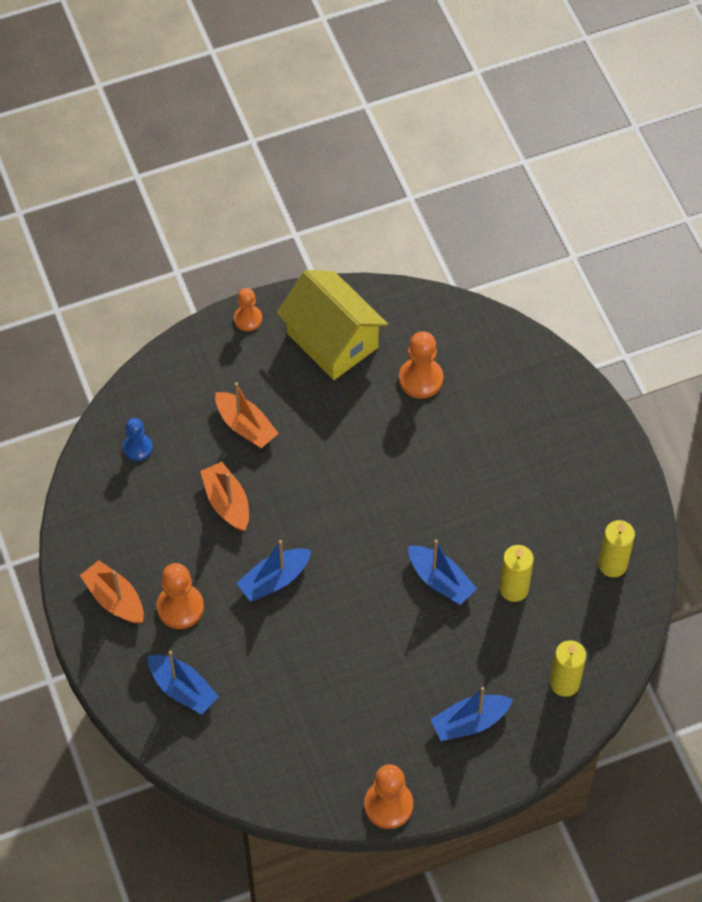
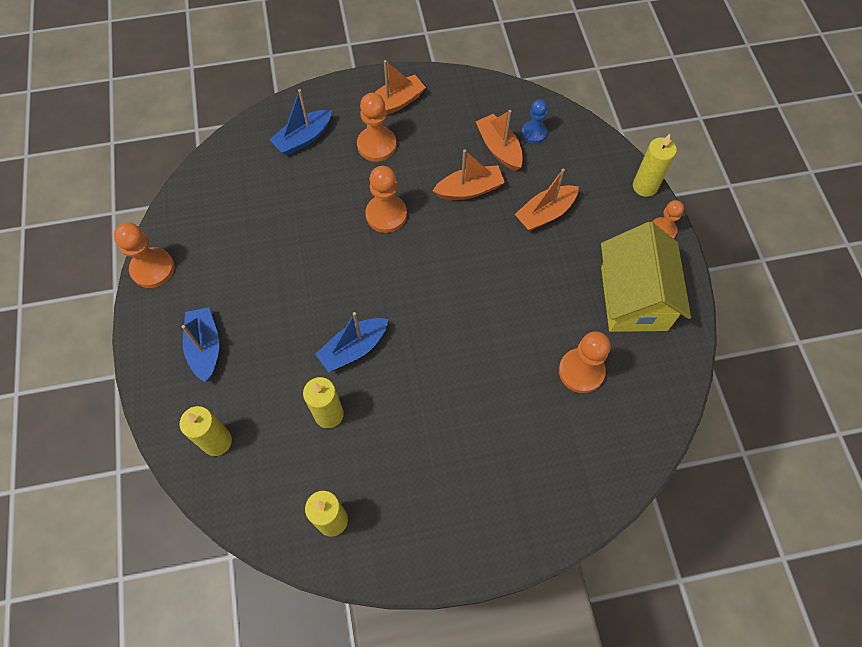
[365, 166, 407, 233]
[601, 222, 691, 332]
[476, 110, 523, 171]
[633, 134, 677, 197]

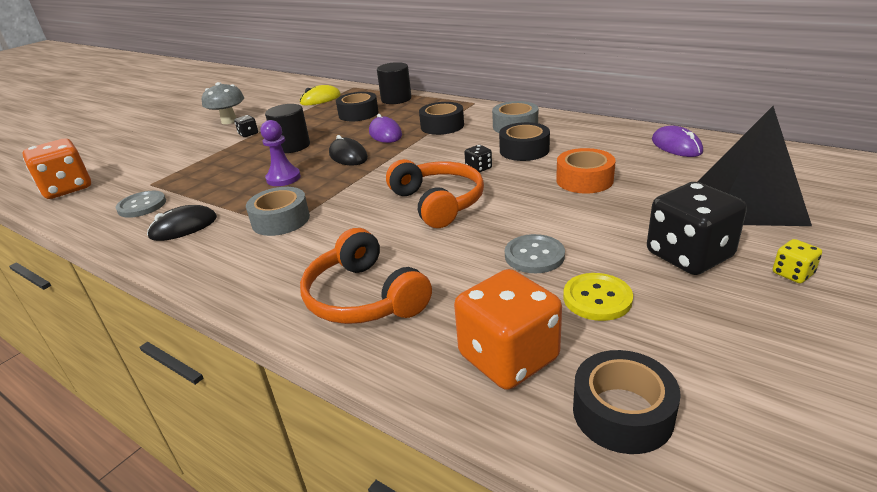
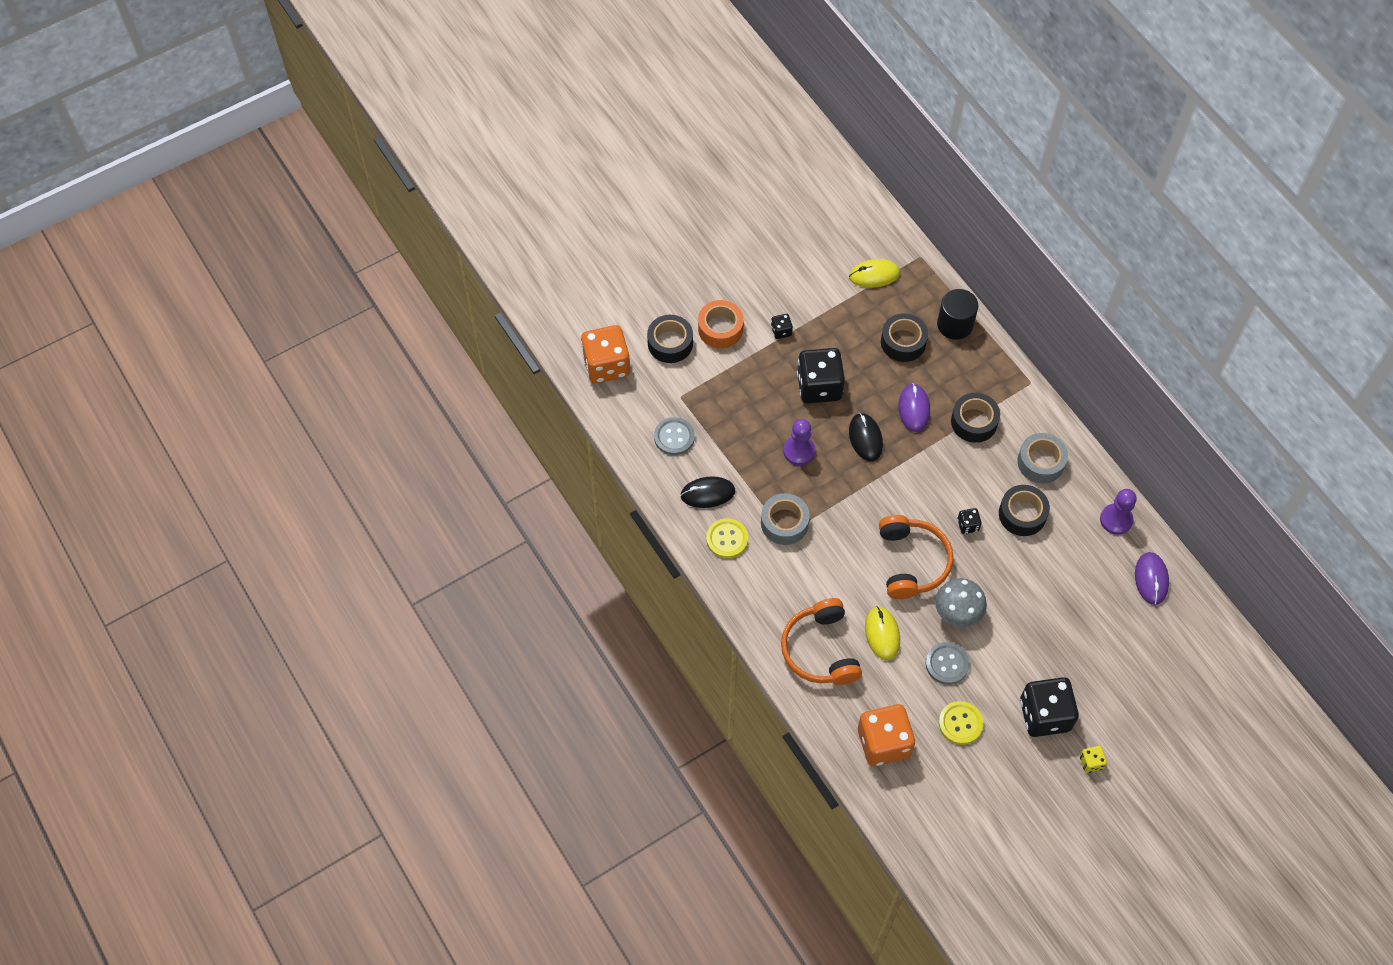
[935, 578, 987, 627]
[797, 348, 845, 404]
[698, 300, 744, 348]
[647, 315, 693, 363]
[698, 106, 812, 226] (first image)
[706, 518, 748, 558]
[865, 606, 900, 660]
[1100, 489, 1137, 535]

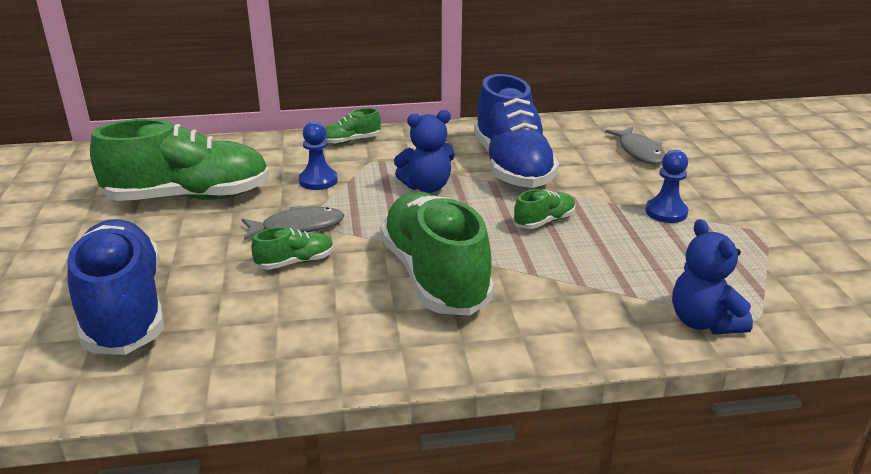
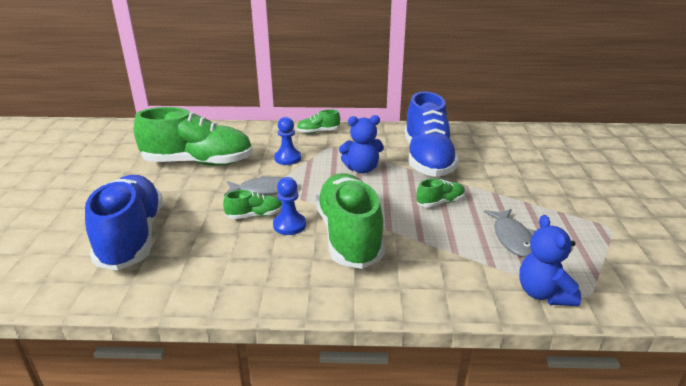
[484, 209, 535, 257]
[273, 177, 306, 235]

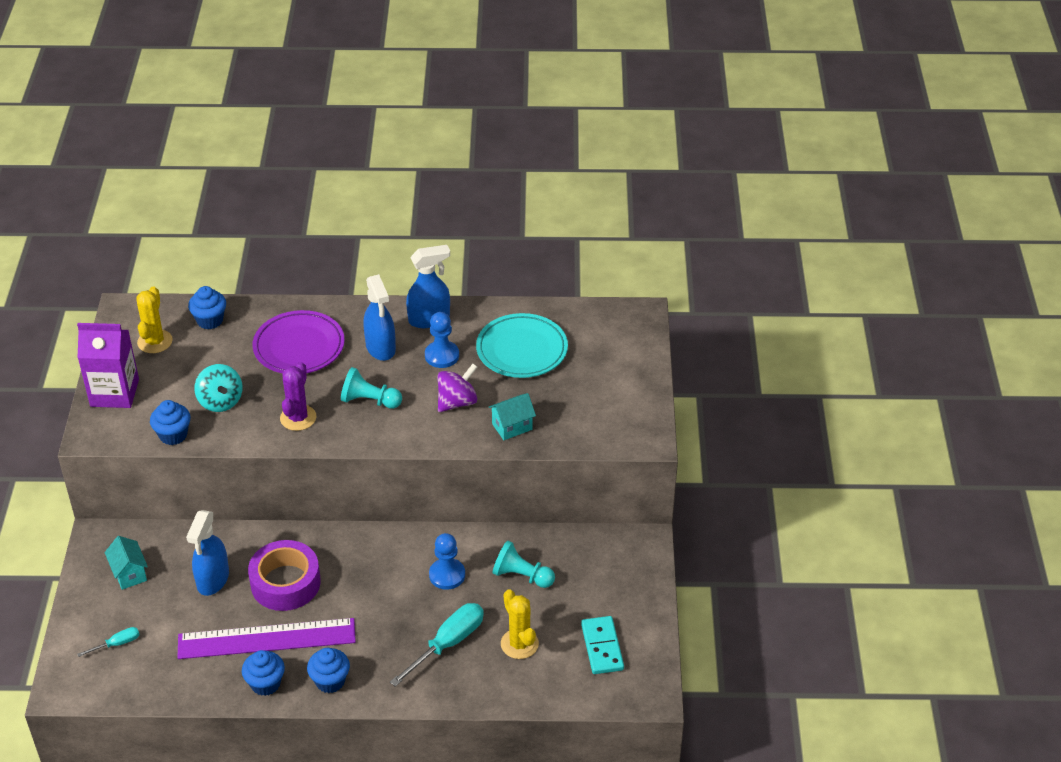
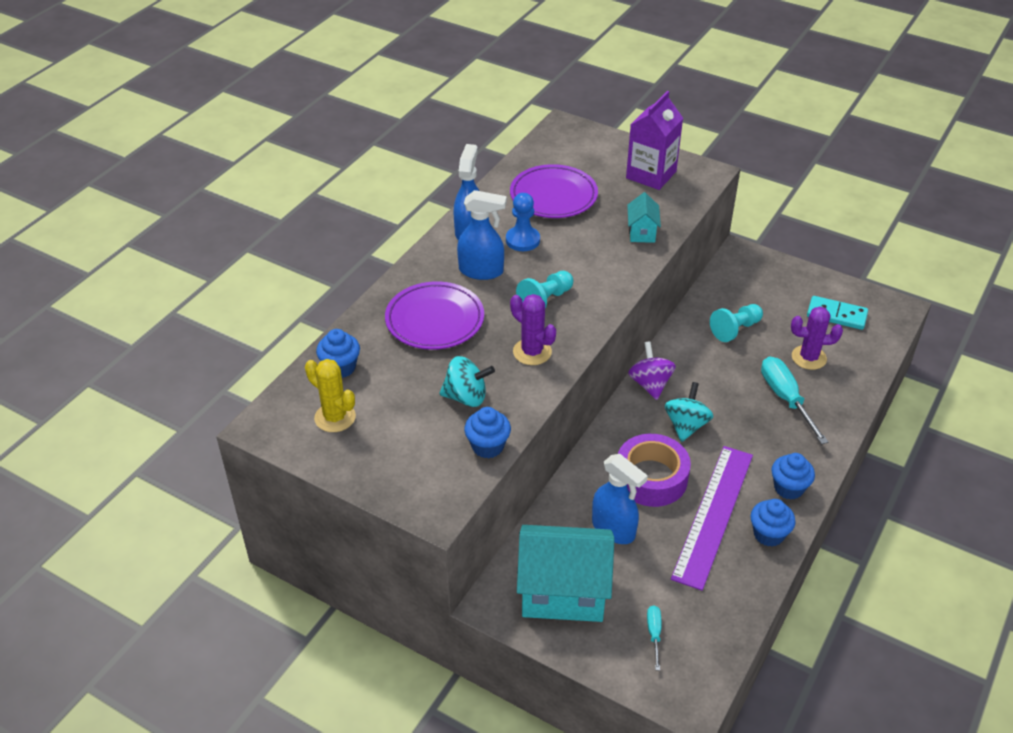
[626, 91, 683, 190]
[517, 525, 614, 622]
[429, 533, 465, 590] (first image)
[628, 341, 676, 400]
[510, 164, 598, 218]
[791, 307, 843, 370]
[665, 382, 714, 442]

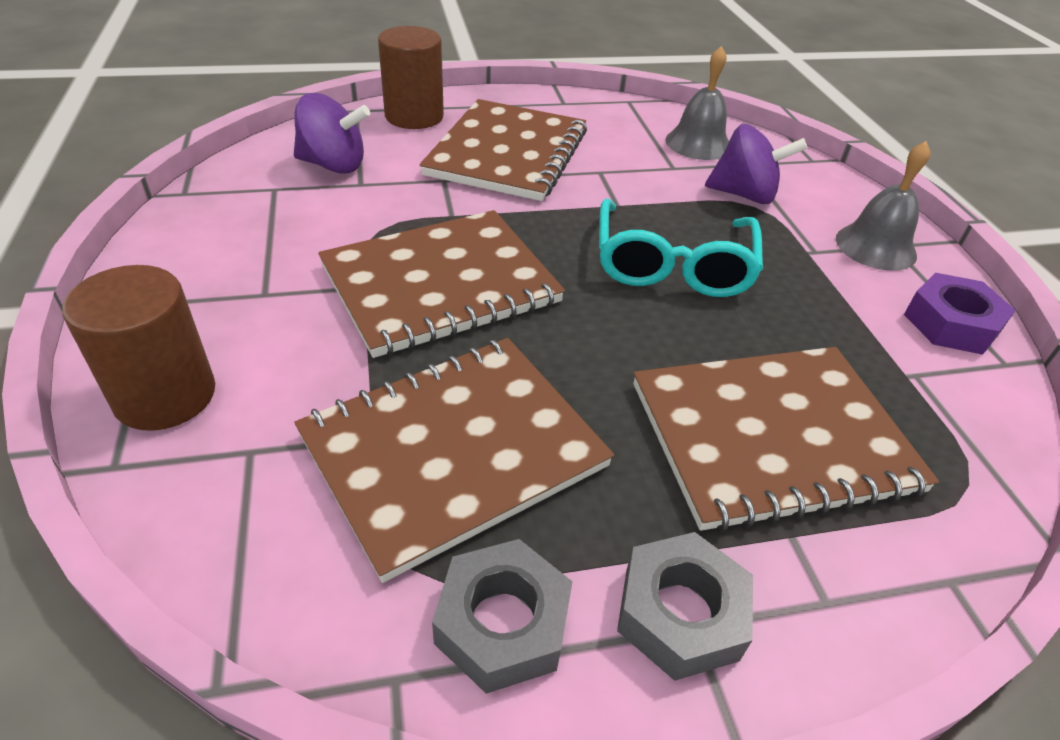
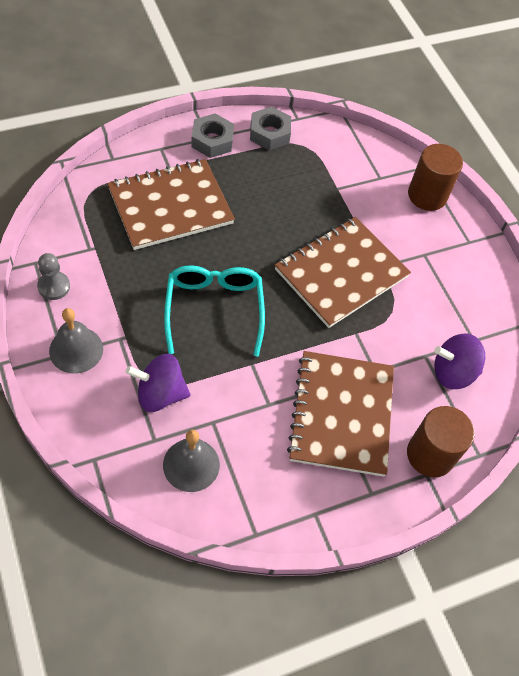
[294, 338, 614, 583] (first image)
[37, 253, 70, 300]

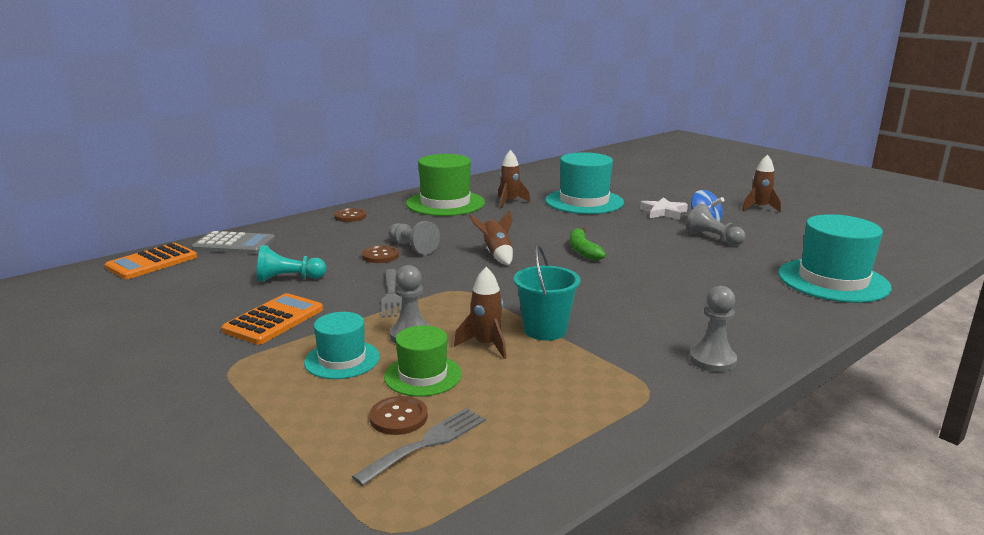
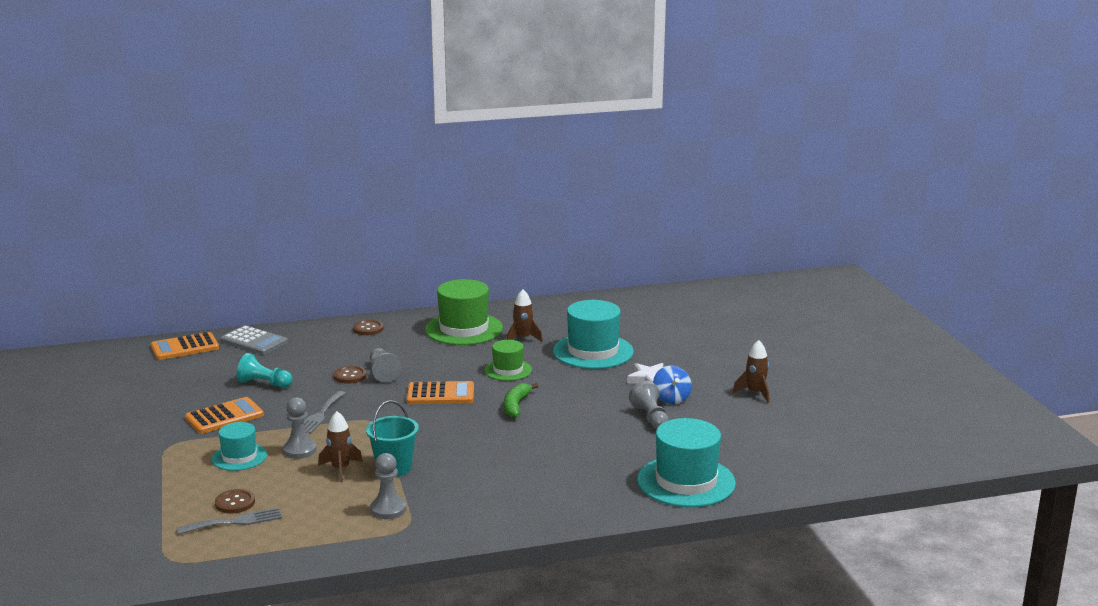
[484, 340, 532, 381]
[406, 381, 474, 404]
[370, 453, 406, 519]

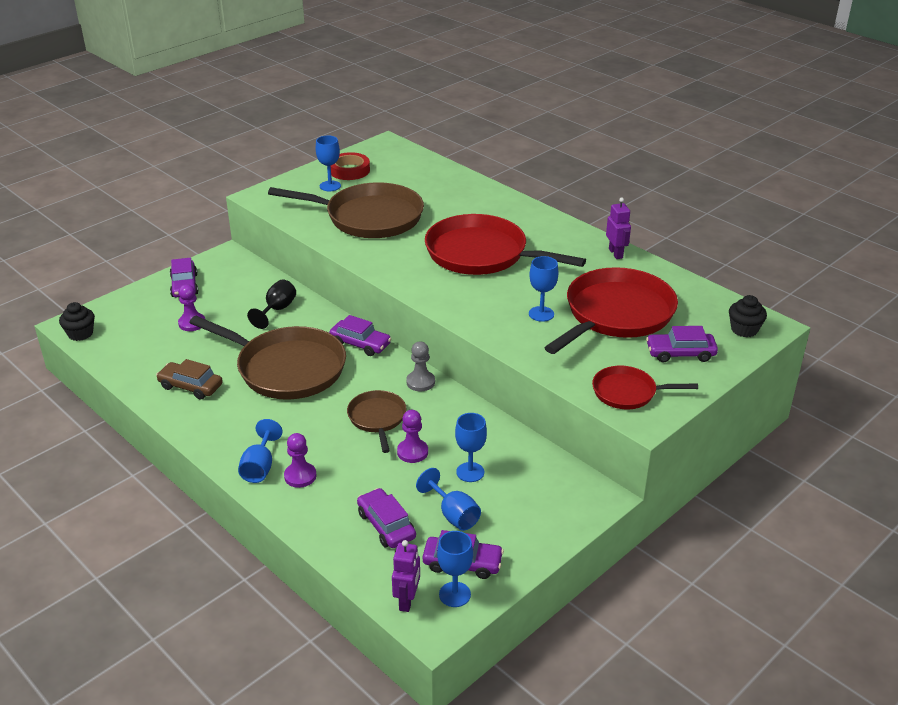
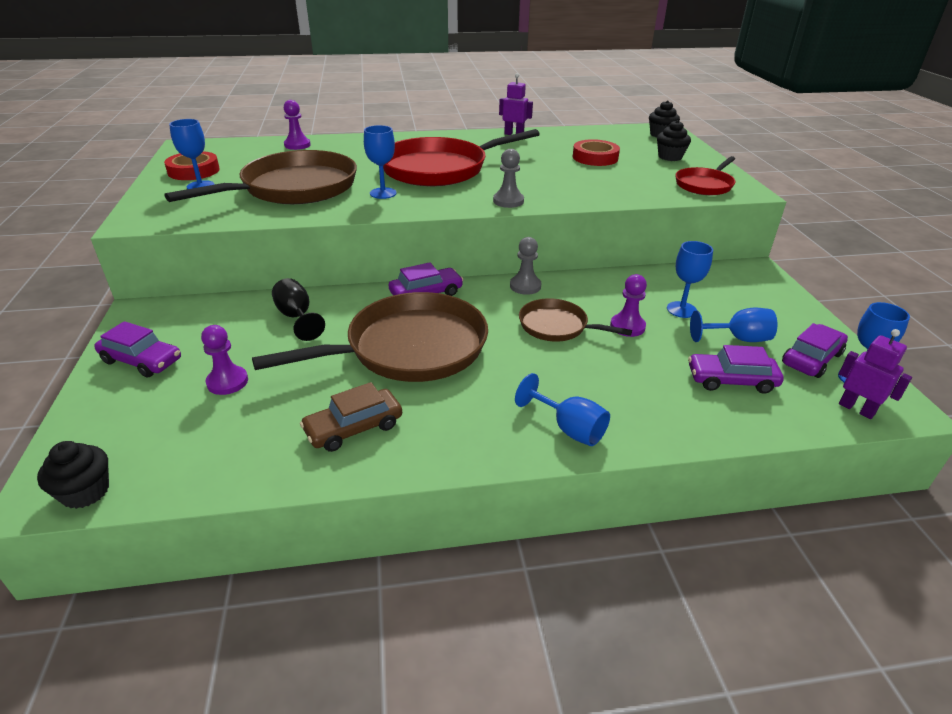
[284, 100, 311, 150]
[364, 125, 397, 199]
[573, 139, 620, 166]
[657, 120, 691, 161]
[493, 149, 524, 208]

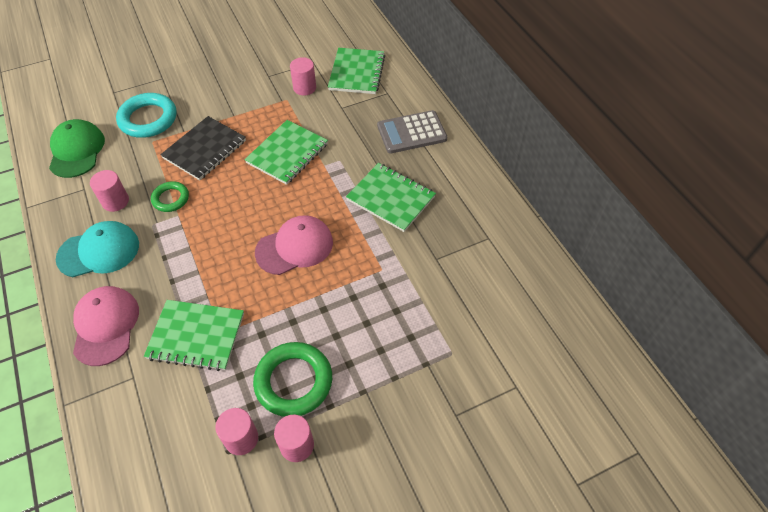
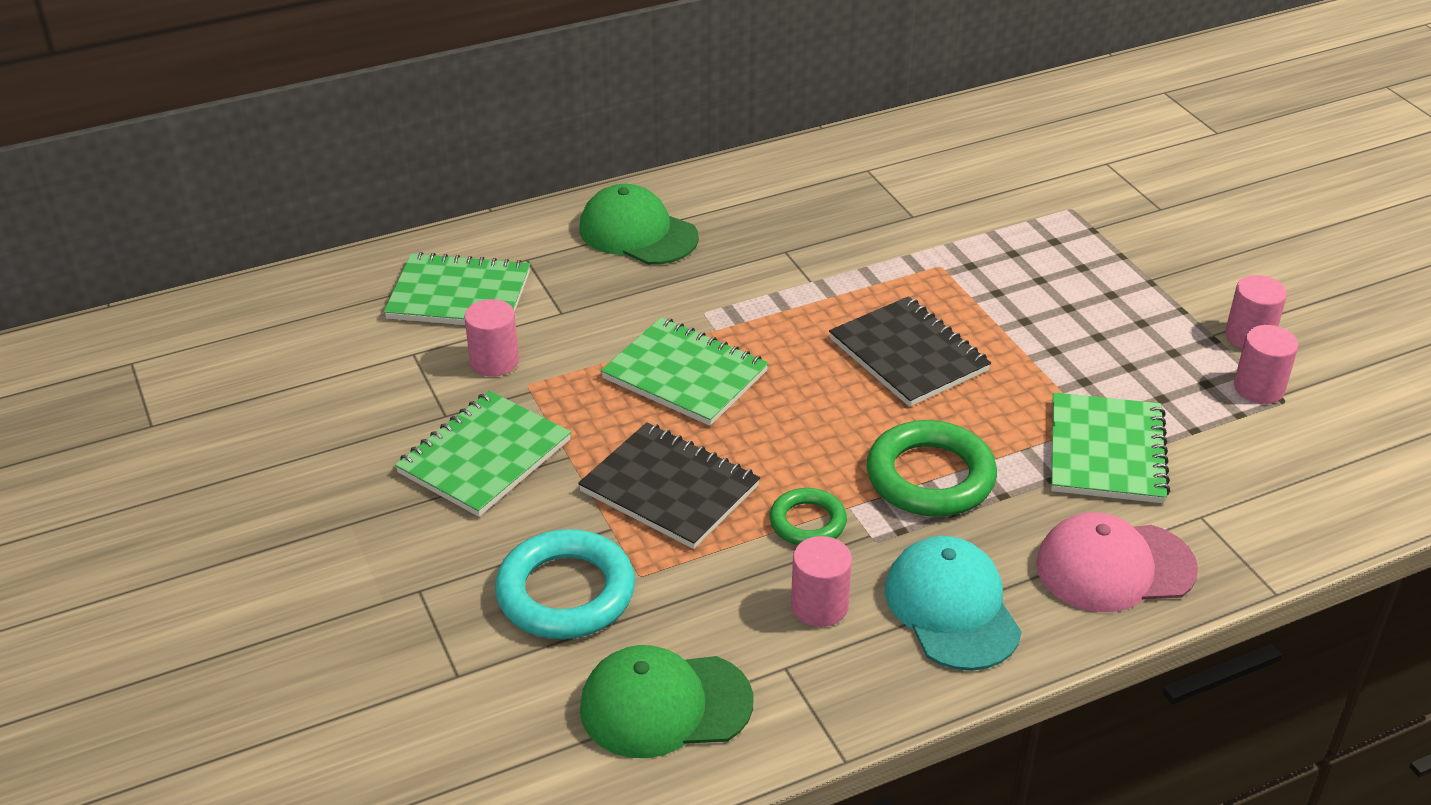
[867, 420, 997, 517]
[829, 296, 991, 407]
[395, 391, 571, 517]
[579, 184, 699, 265]

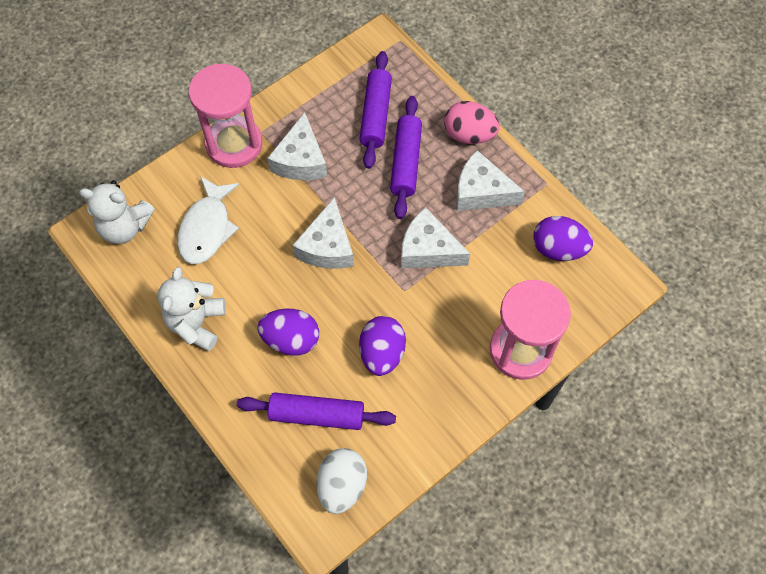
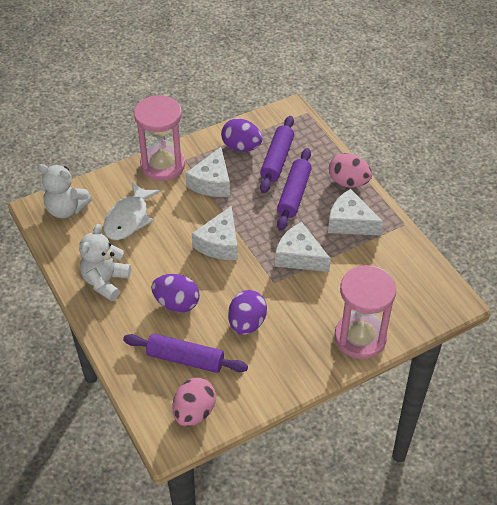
[173, 378, 216, 427]
[221, 118, 262, 152]

